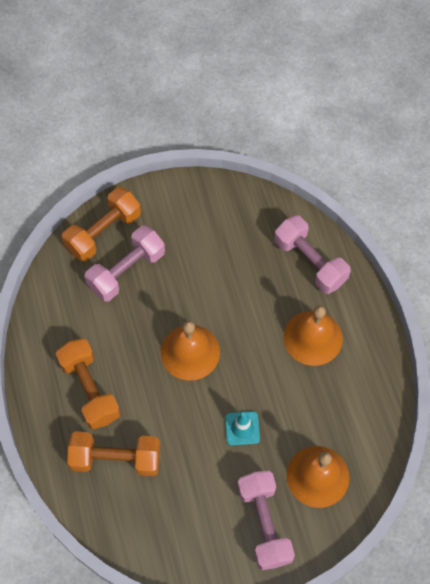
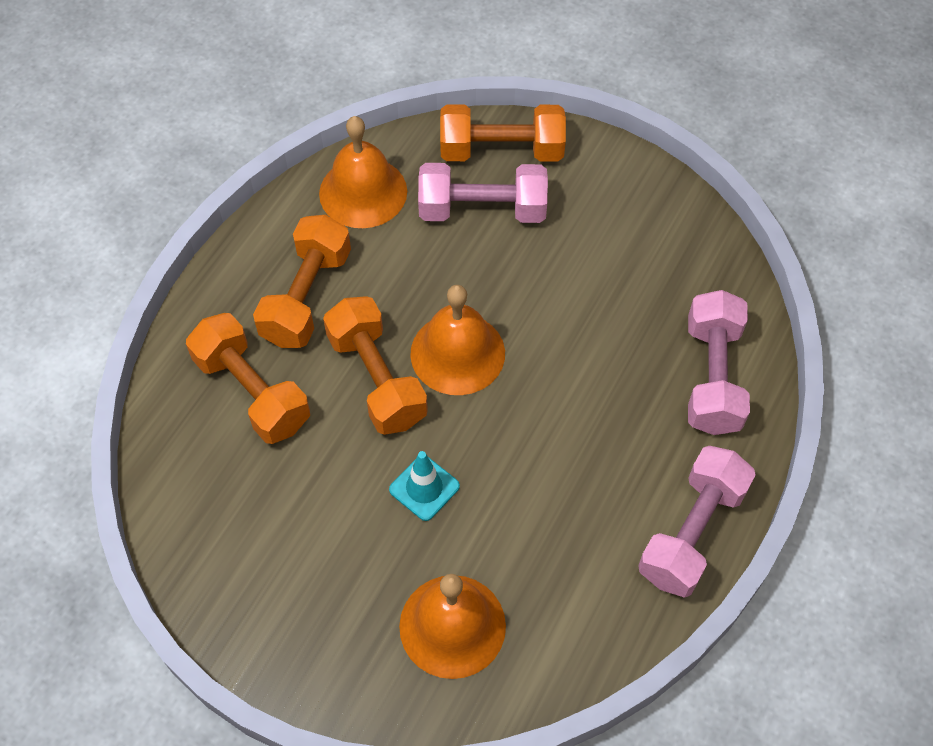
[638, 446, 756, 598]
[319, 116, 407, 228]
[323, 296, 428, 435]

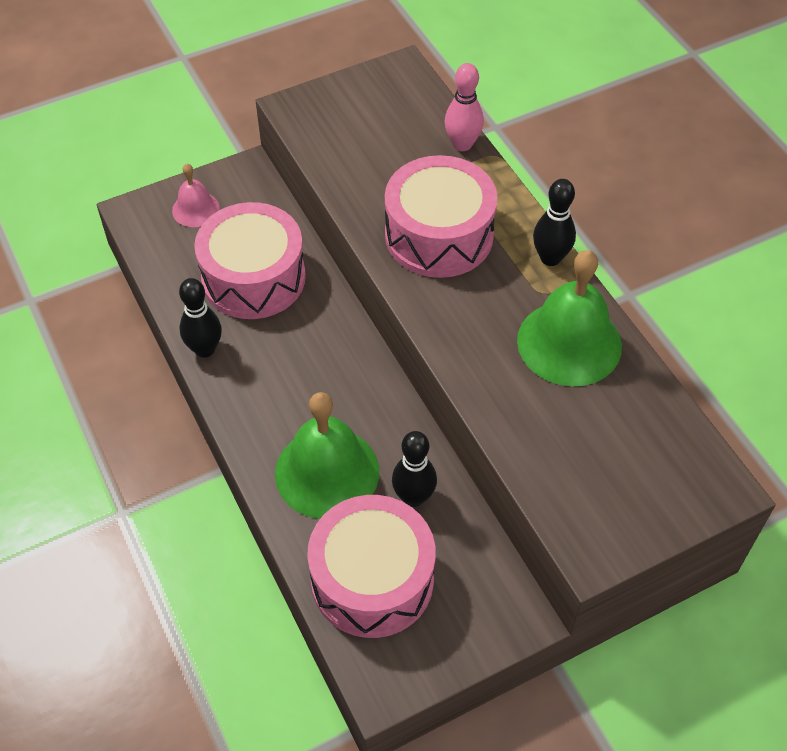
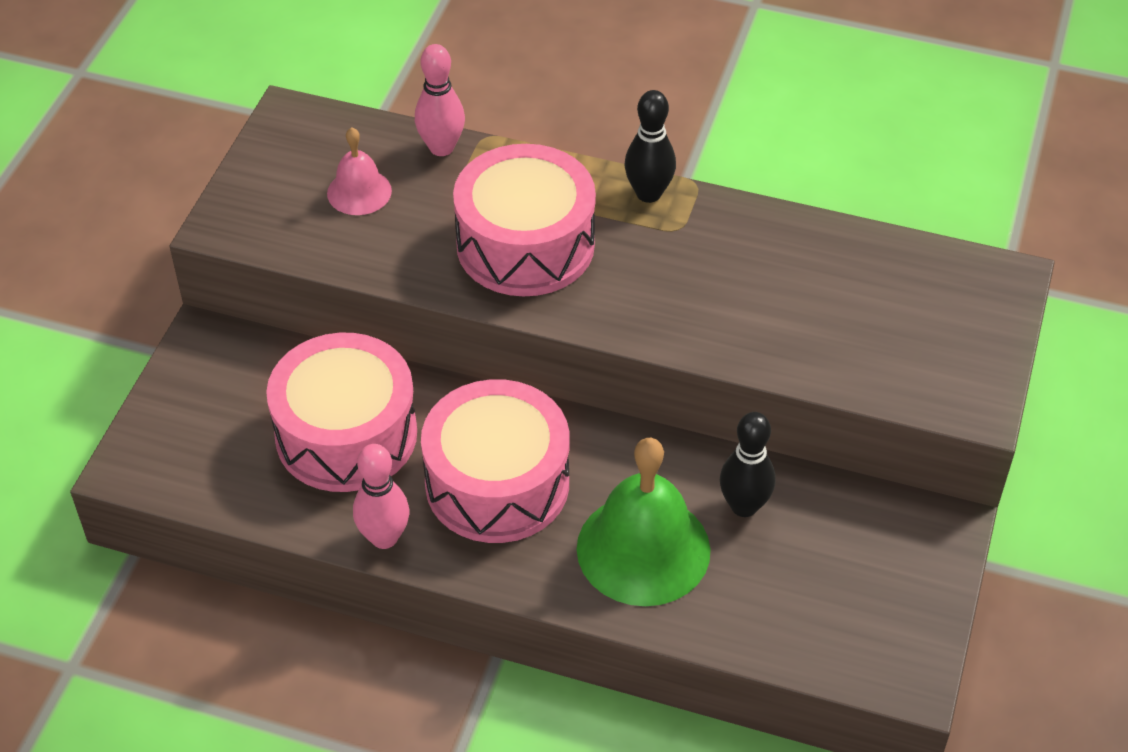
[327, 127, 392, 215]
[353, 444, 409, 549]
[421, 379, 569, 543]
[517, 250, 622, 386] (first image)

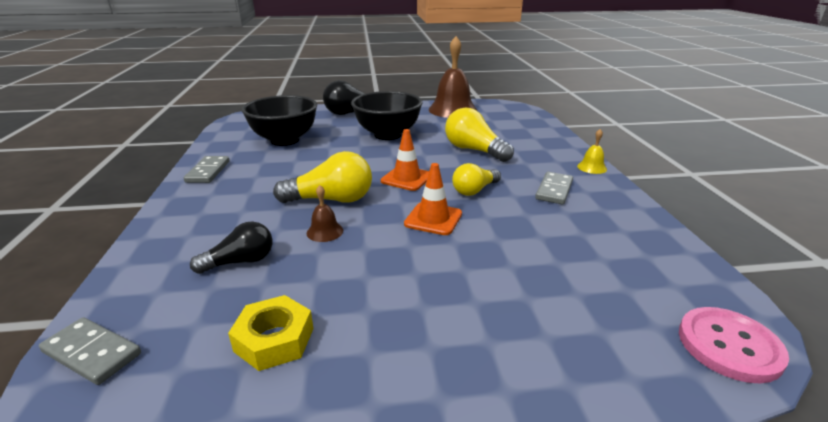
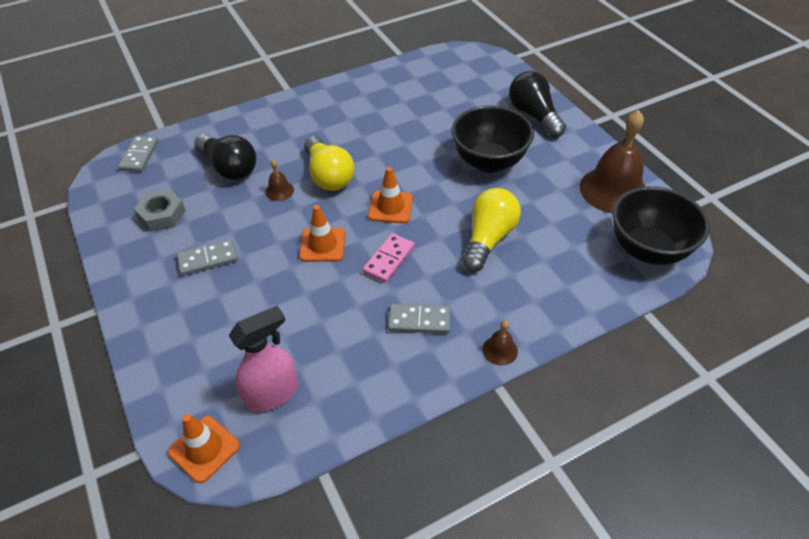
[177, 239, 237, 276]
[194, 134, 256, 180]
[134, 189, 186, 231]
[612, 186, 710, 265]
[362, 233, 415, 283]
[482, 320, 518, 366]
[168, 414, 240, 483]
[229, 305, 298, 412]

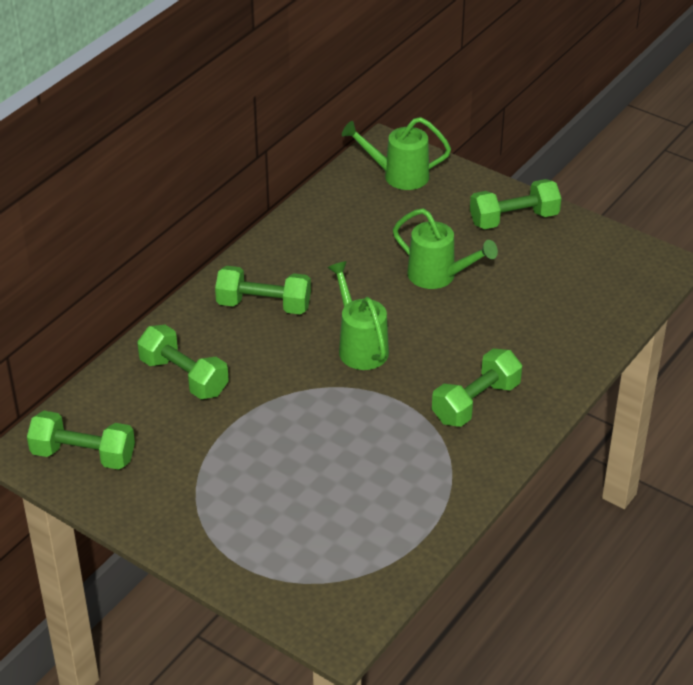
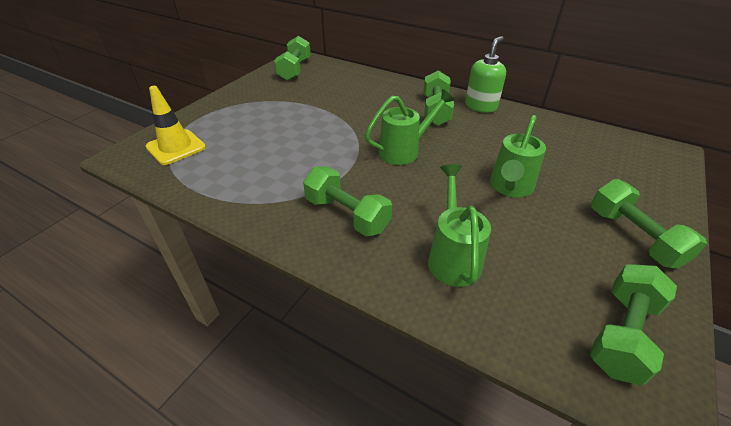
[590, 264, 677, 386]
[428, 164, 491, 287]
[146, 86, 206, 165]
[465, 36, 506, 113]

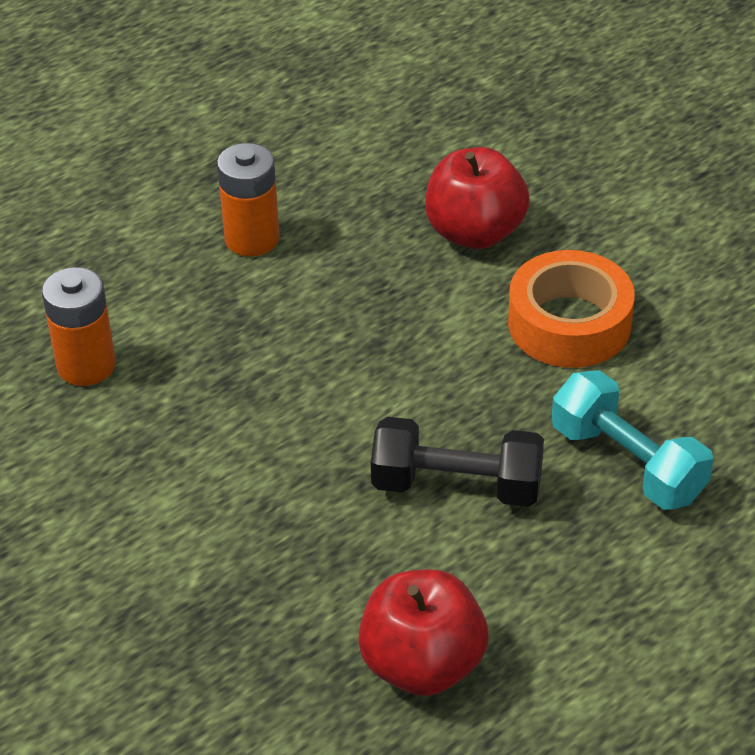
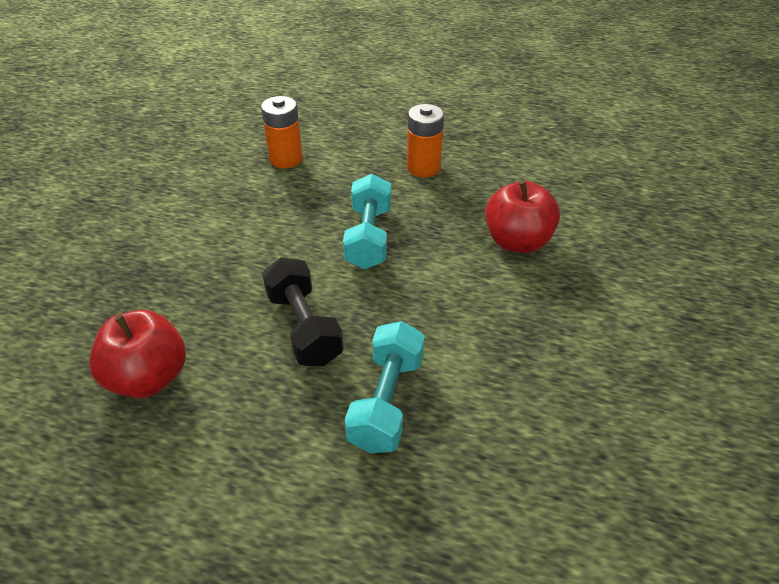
[508, 250, 635, 368] (first image)
[343, 174, 391, 269]

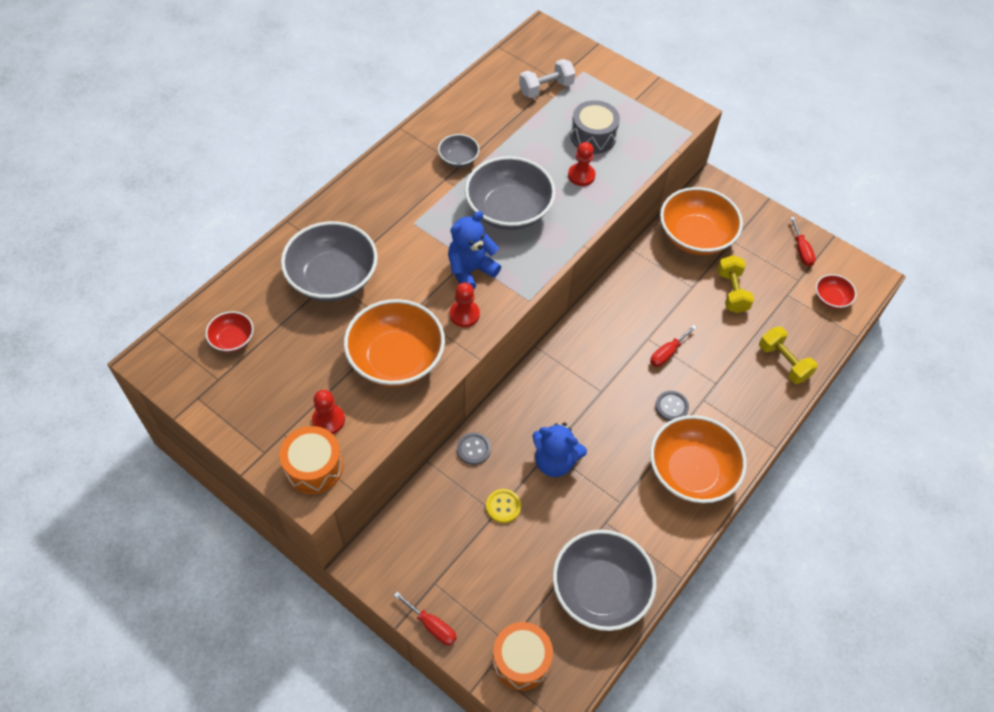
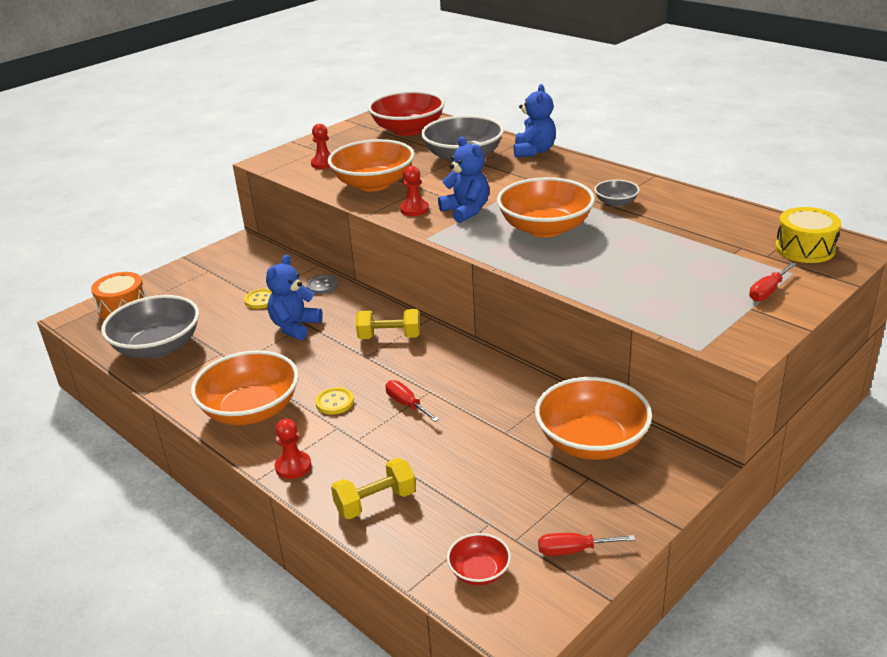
[368, 91, 445, 136]
[279, 426, 343, 494] (first image)
[749, 263, 796, 302]
[497, 177, 595, 237]
[519, 59, 575, 98] (first image)
[274, 419, 311, 479]
[570, 100, 620, 154] (first image)
[315, 387, 354, 415]
[356, 309, 420, 339]
[514, 84, 556, 157]
[775, 207, 841, 263]

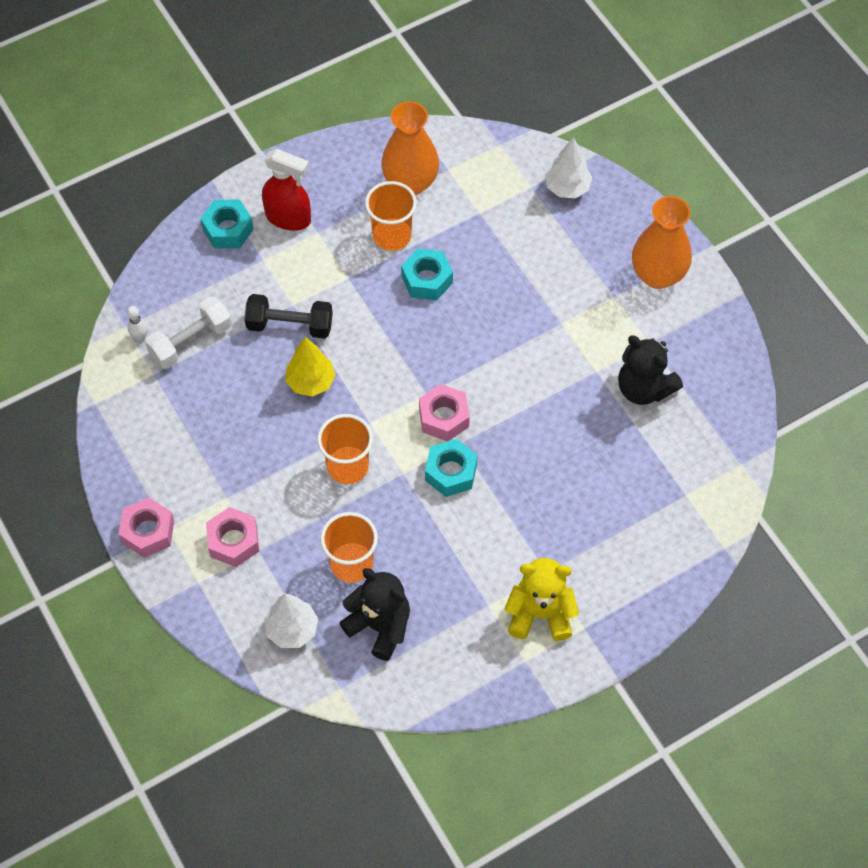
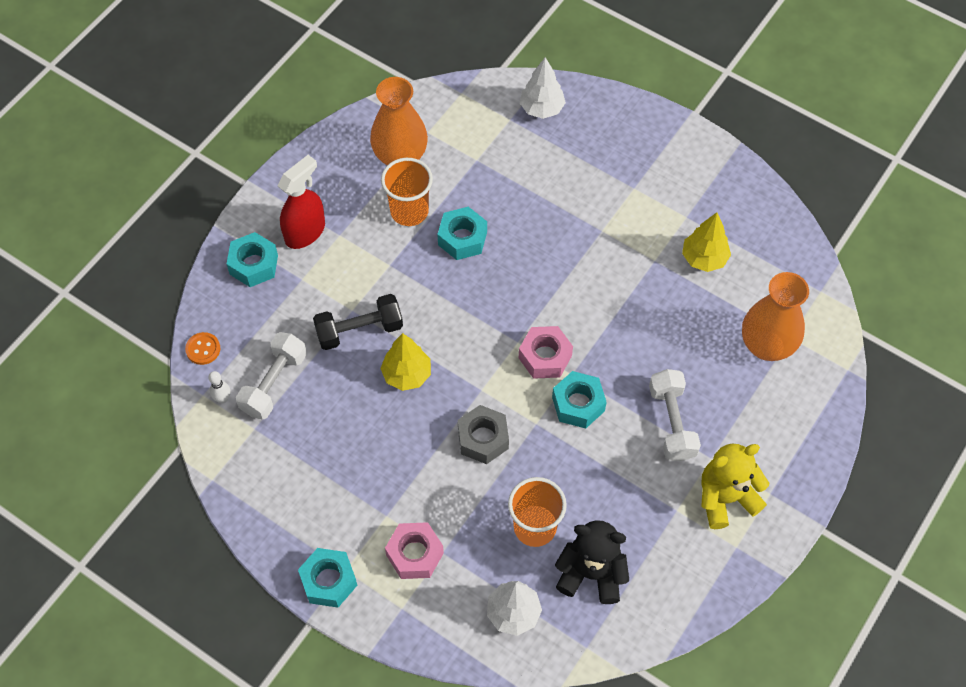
[298, 548, 357, 608]
[278, 155, 325, 249]
[458, 405, 509, 464]
[682, 212, 731, 272]
[742, 272, 809, 361]
[185, 332, 220, 365]
[649, 369, 701, 461]

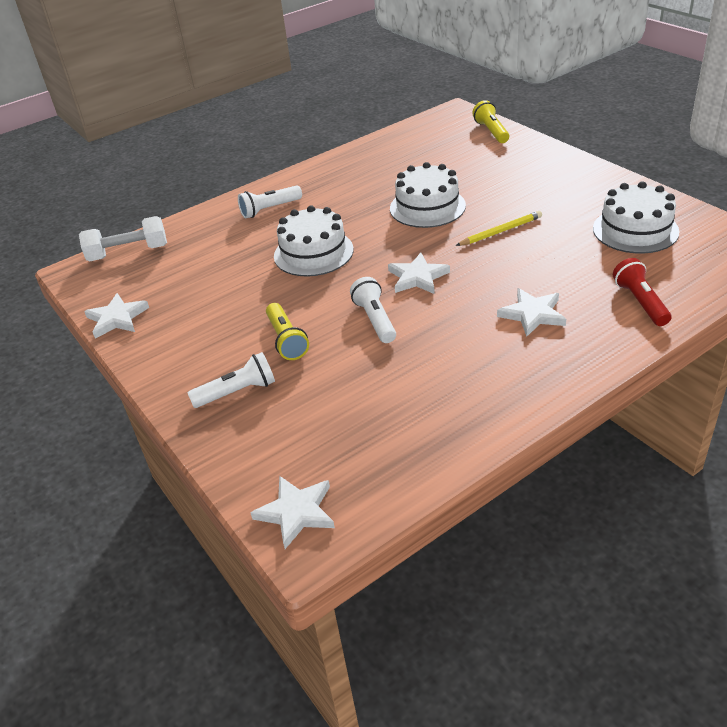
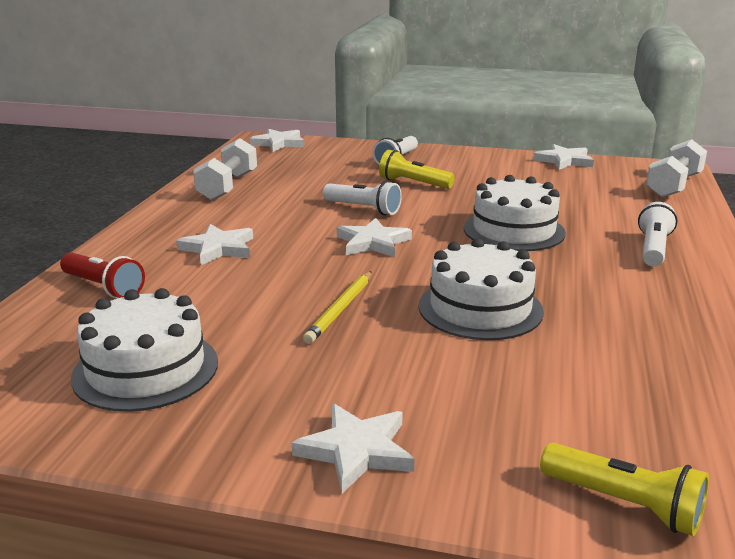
[193, 138, 257, 201]
[292, 403, 415, 494]

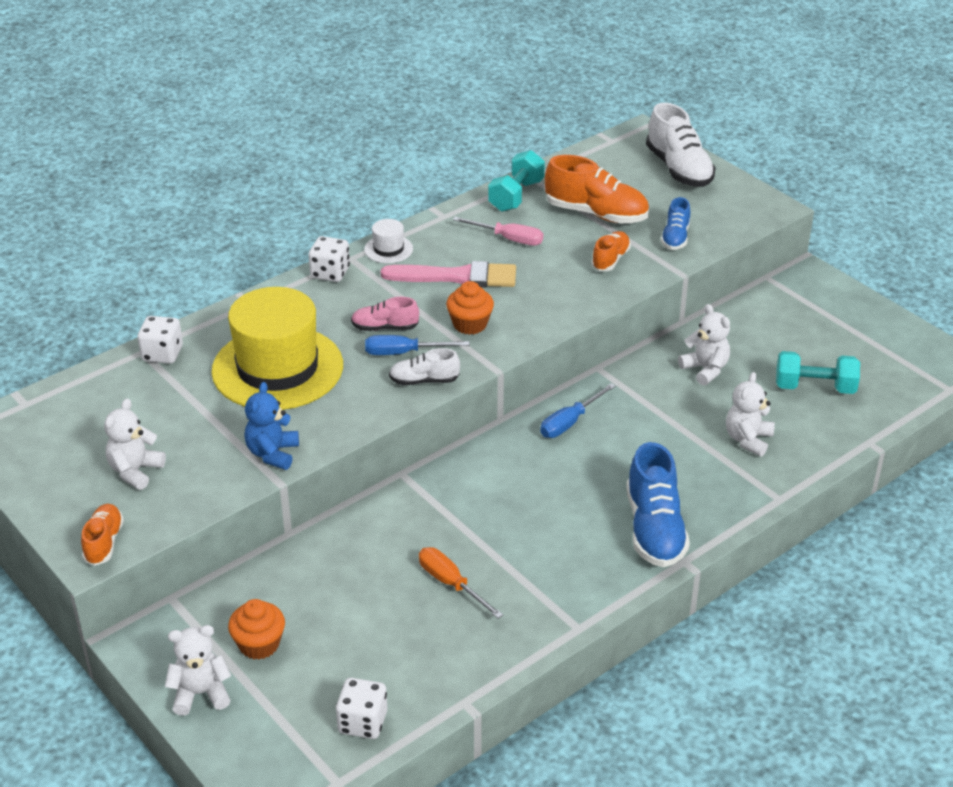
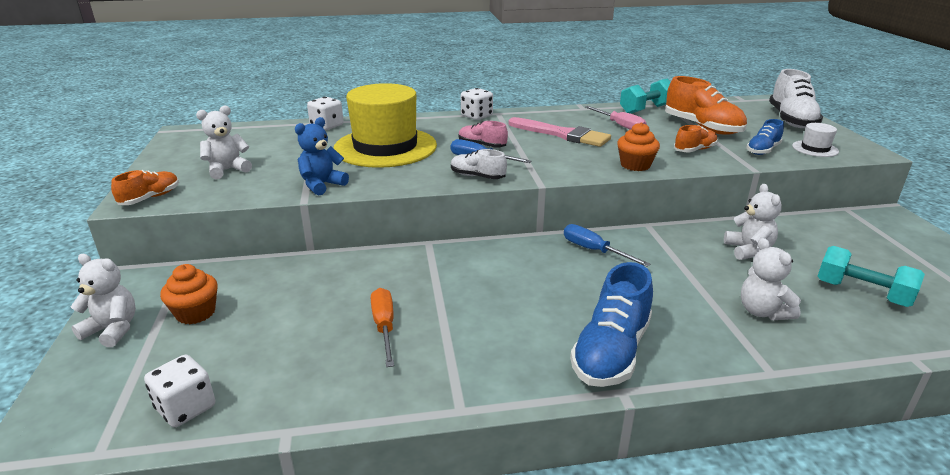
[792, 123, 839, 157]
[617, 122, 660, 171]
[564, 224, 650, 267]
[741, 238, 801, 320]

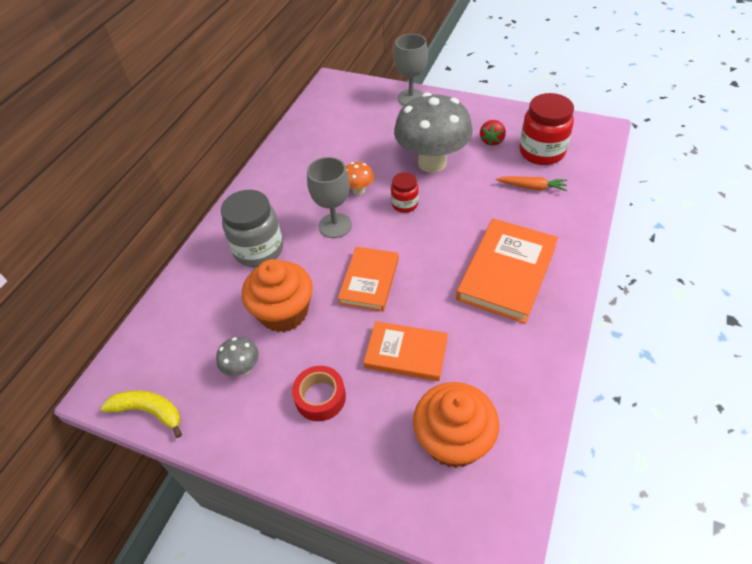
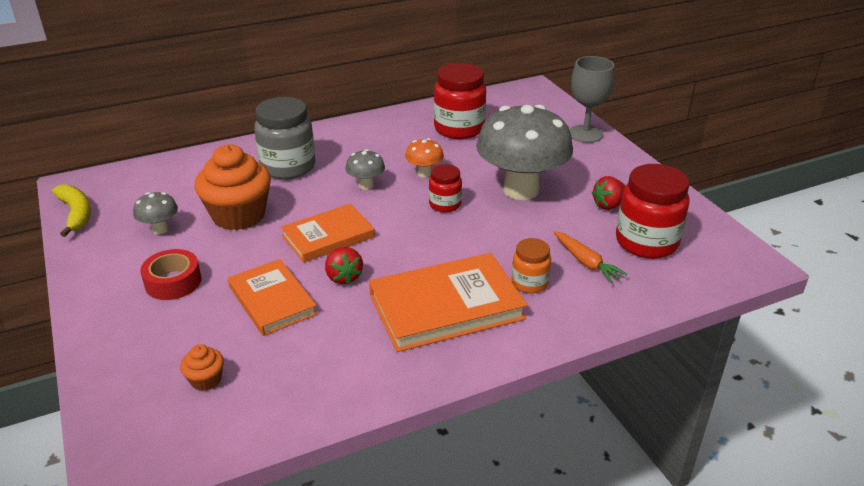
[345, 149, 385, 190]
[180, 344, 224, 391]
[325, 247, 363, 285]
[434, 63, 486, 139]
[512, 238, 551, 293]

